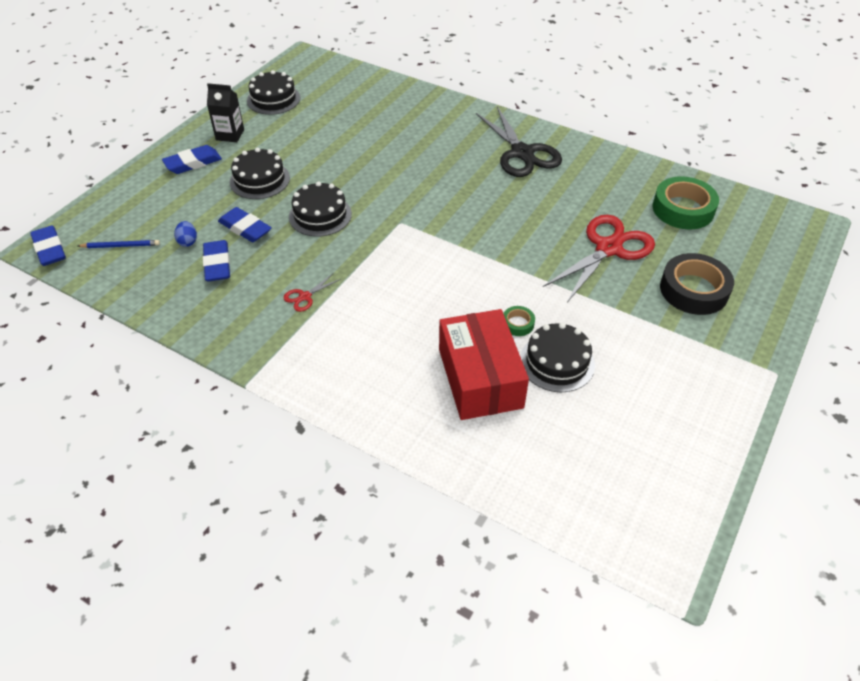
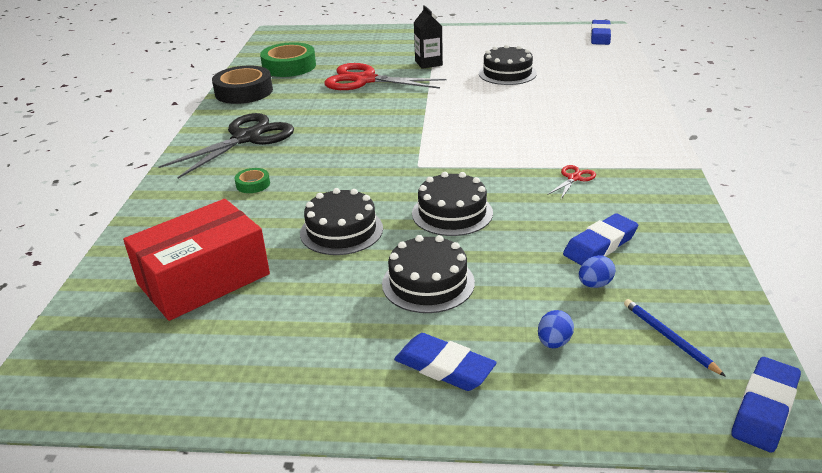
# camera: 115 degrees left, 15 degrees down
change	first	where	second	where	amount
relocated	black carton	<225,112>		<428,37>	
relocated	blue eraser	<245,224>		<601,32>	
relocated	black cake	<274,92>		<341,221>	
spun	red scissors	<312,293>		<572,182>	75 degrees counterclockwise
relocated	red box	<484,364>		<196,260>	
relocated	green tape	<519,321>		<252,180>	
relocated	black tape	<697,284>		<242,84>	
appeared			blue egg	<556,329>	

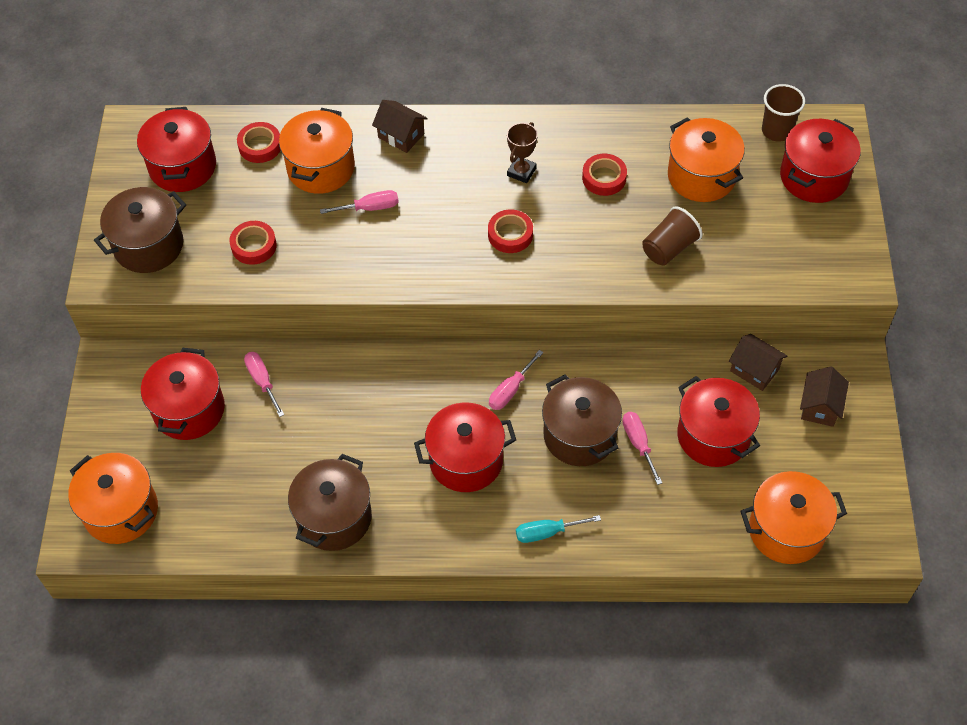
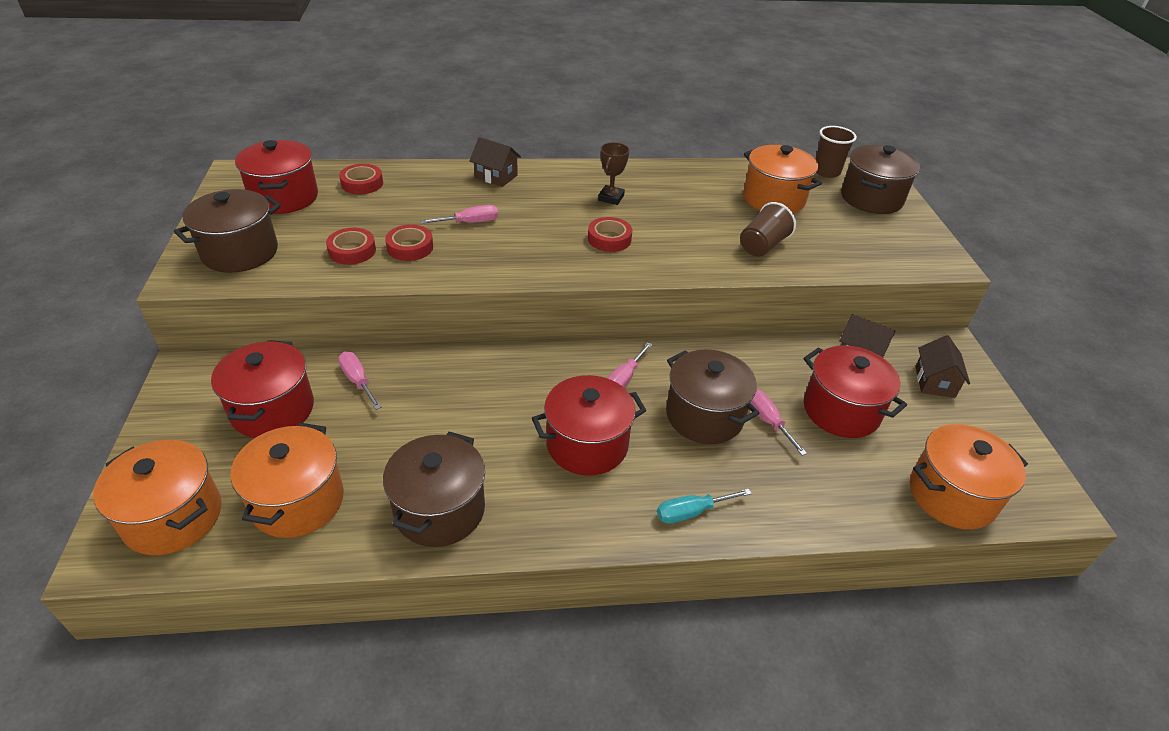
# camera: 10 degrees left, 15 degrees down
change	first	where	second	where	amount
relocated	orange pot	<317,151>		<287,480>	
relocated	red tape	<604,175>		<409,243>	
colour	red pot	<820,161>	brown pot	<880,179>	

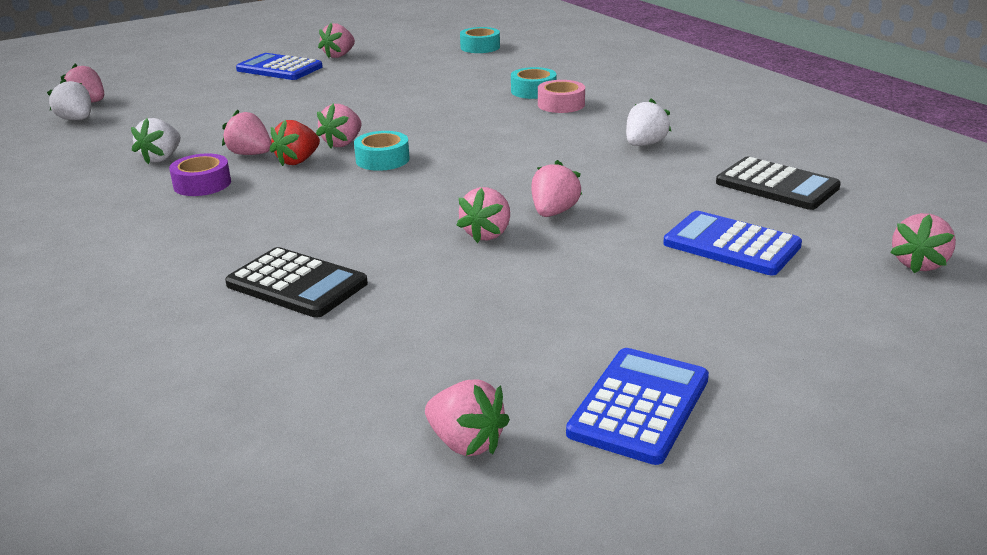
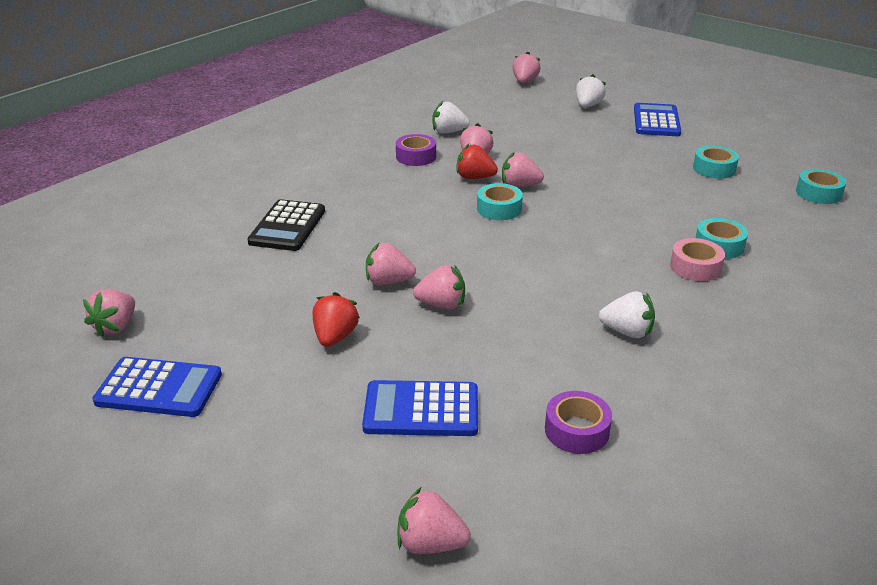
# camera: 70 degrees right, 5 degrees up
change	first	where	second	where	amount
relocated	white strawberry	<69,99>		<591,90>	
missing	pink strawberry	<336,40>			
spun	blue calculator	<732,243>		<420,408>	105 degrees counterclockwise
exchanged	black calculator	<778,183>	purple tape	<578,422>	
appeared			red strawberry	<336,319>	
appeared			turquoise tape	<716,162>	

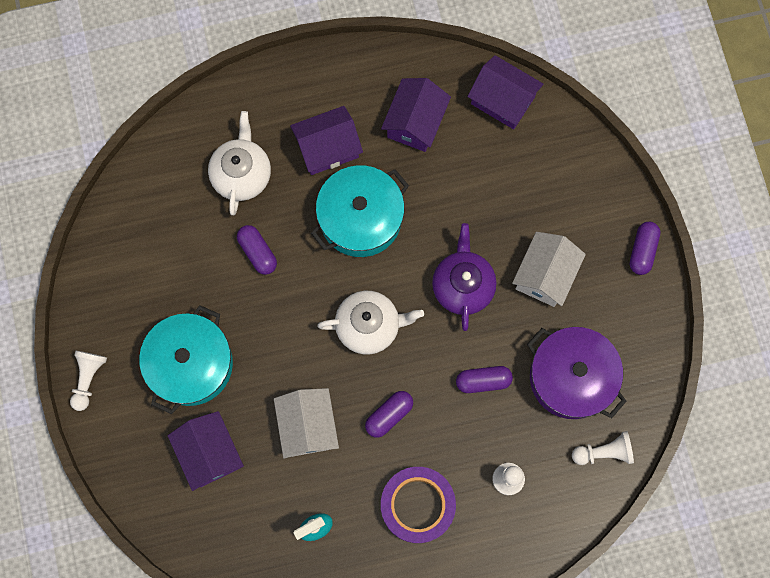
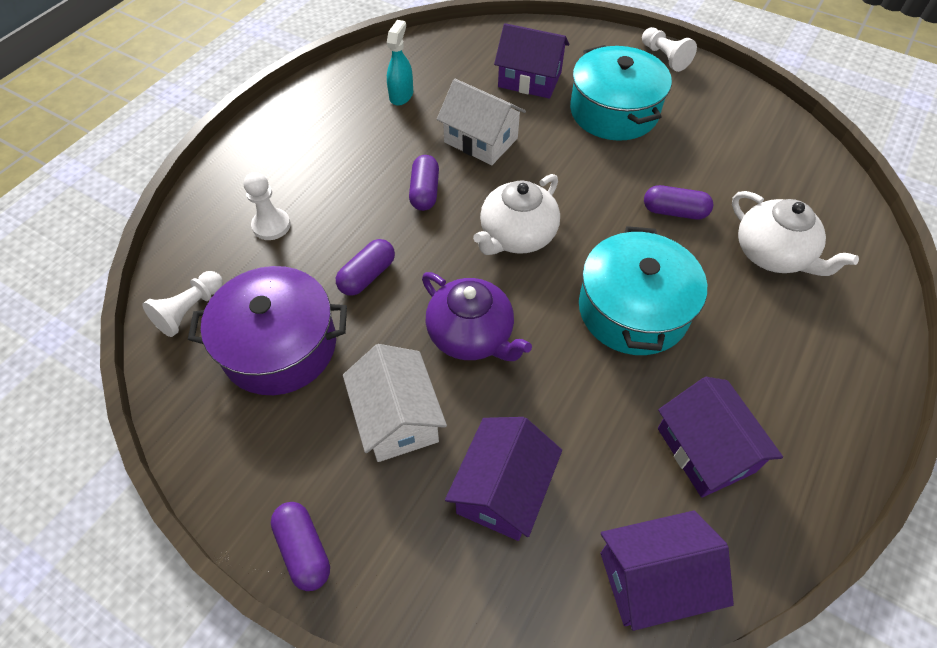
# camera: 135 degrees right, 20 degrees down
change	first	where	second	where	amount
relocated	purple house	<326,140>		<503,479>	
missing	purple tape	<418,505>			

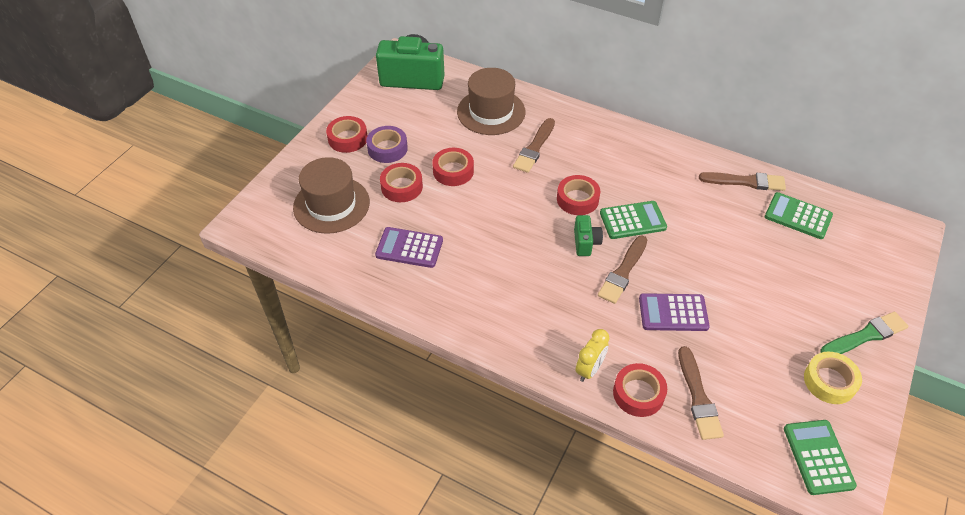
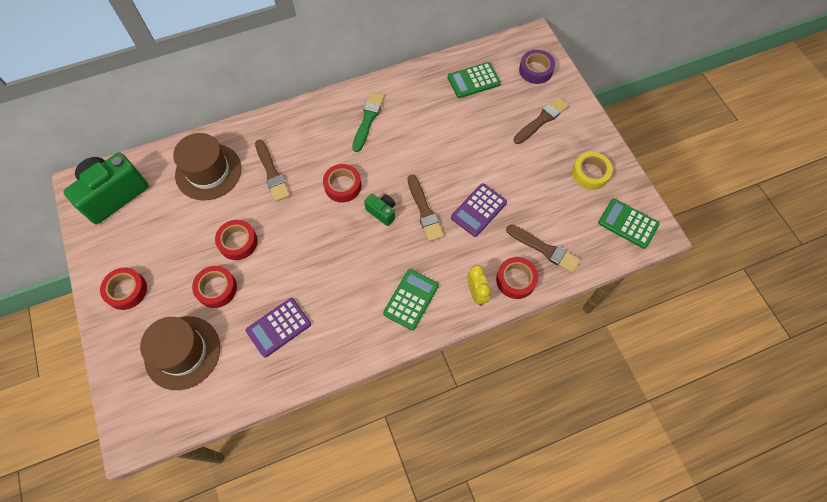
# camera: 50 degrees left, 15 degrees up
change	first	where	second	where	amount
relocated	purple tape	<387,144>		<537,67>	
relocated	green calculator	<633,220>		<411,299>	
relocated	brown brush	<742,181>		<541,120>	
relocated	green brush	<864,333>		<368,122>	

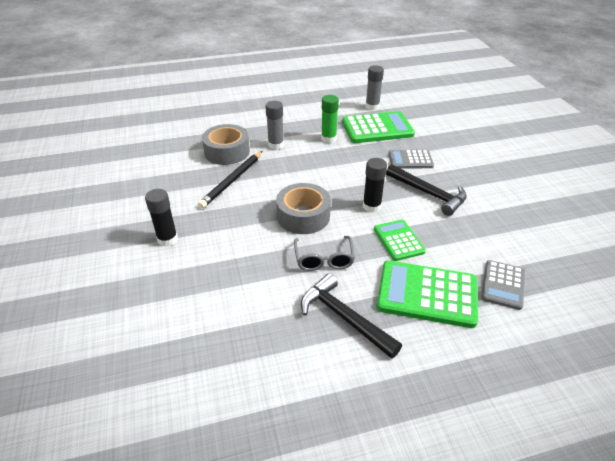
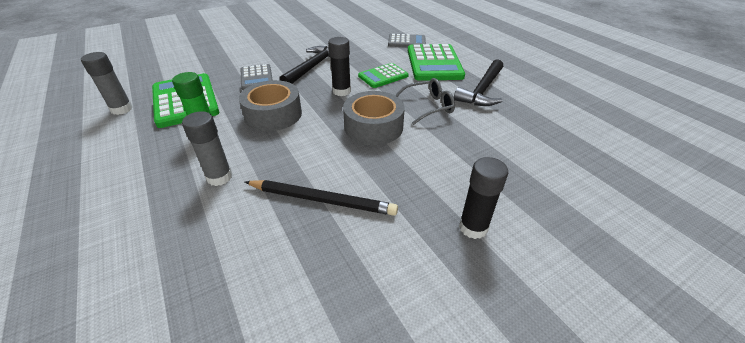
# camera: 105 degrees left, 0 degrees up
change	first	where	second	where	amount
relocated	grey tape	<226,144>		<270,105>	

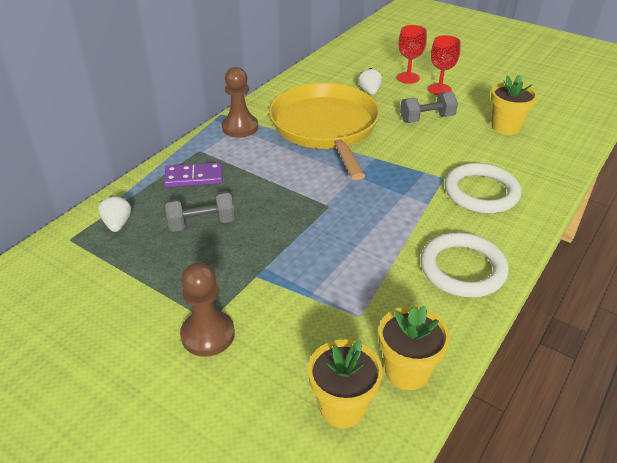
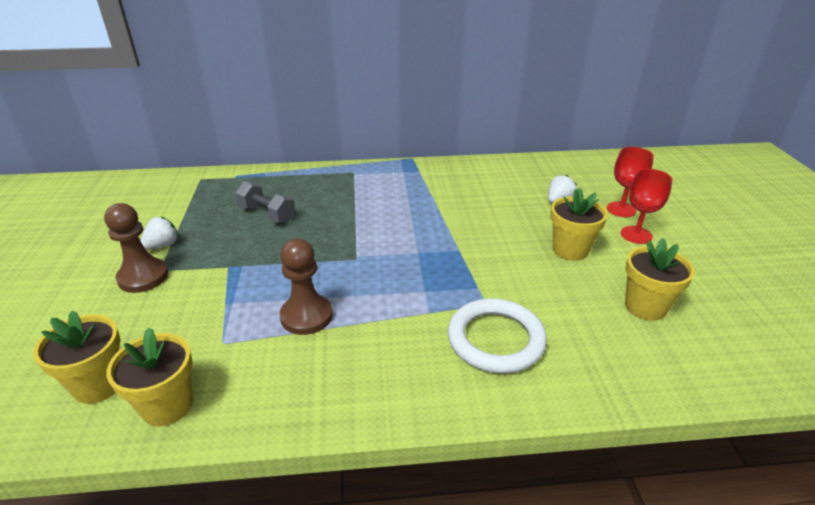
# camera: 50 degrees right, 5 degrees down
change	first	where	second	where	amount
relocated	white strawberry	<114,213>		<159,233>	
missing	purple domino	<193,174>			
relocated	brown pawn	<240,102>		<306,286>	
missing	yellow pan	<324,131>			
exchanged	grey dumbbell	<429,107>	yellow flower pot	<579,224>	
missing	white ring	<465,265>			

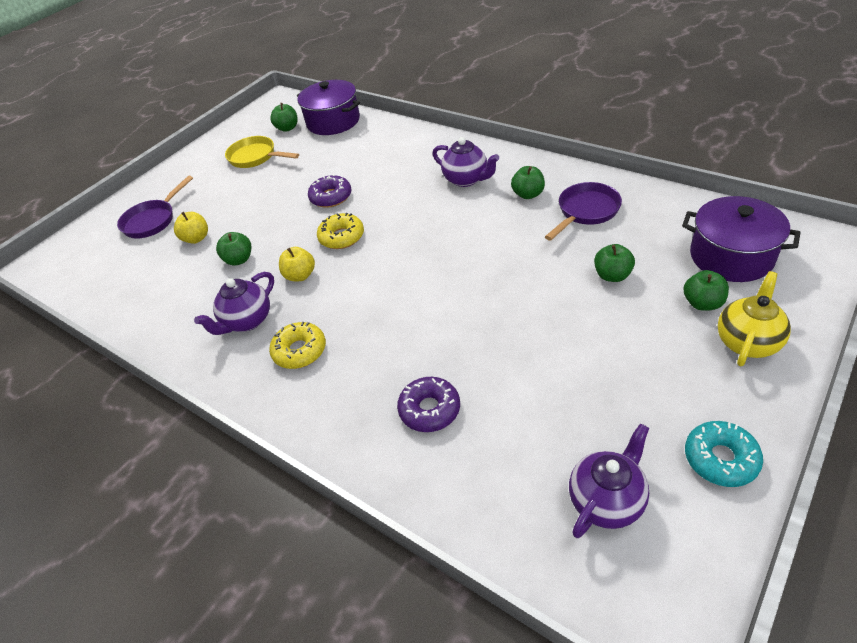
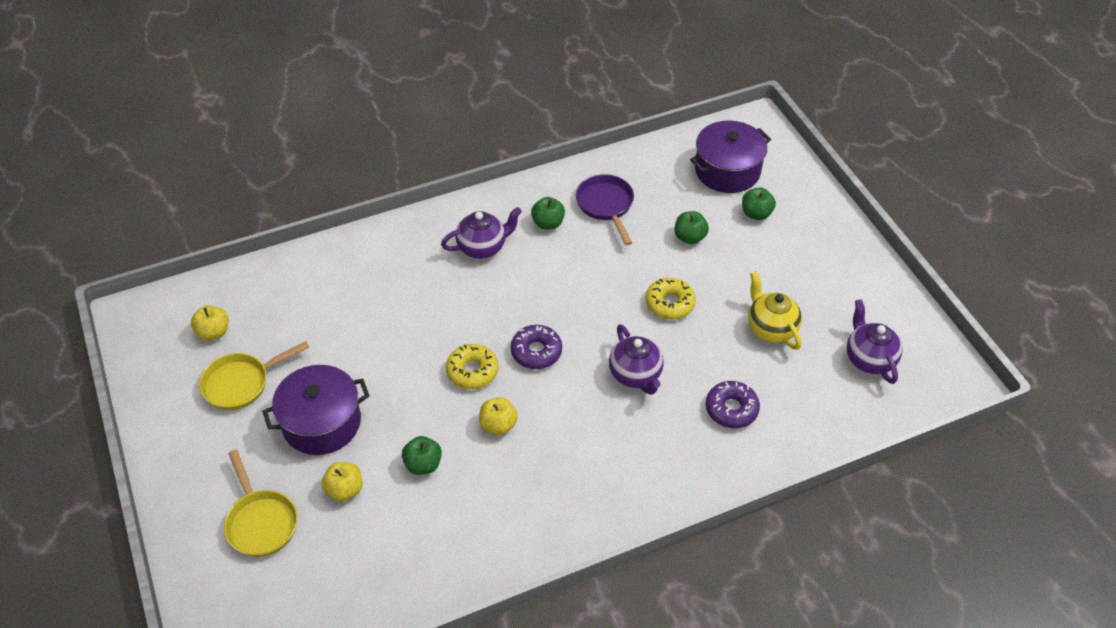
# camera: 65 degrees left, 5 degrees up
change	first	where	second	where	amount
colour	purple pan	<155,207>	yellow pan	<261,503>	
relocated	purple teapot	<234,303>		<636,359>	
relocated	yellow donut	<297,345>		<671,299>	
colour	green apple	<284,117>	yellow apple	<209,323>	
relocated	purple pot	<328,107>		<316,410>	
relocated	purple donut	<329,191>		<536,347>	
missing	turquoise donut	<724,454>			
relocated	yellow teapot	<754,318>		<775,311>	

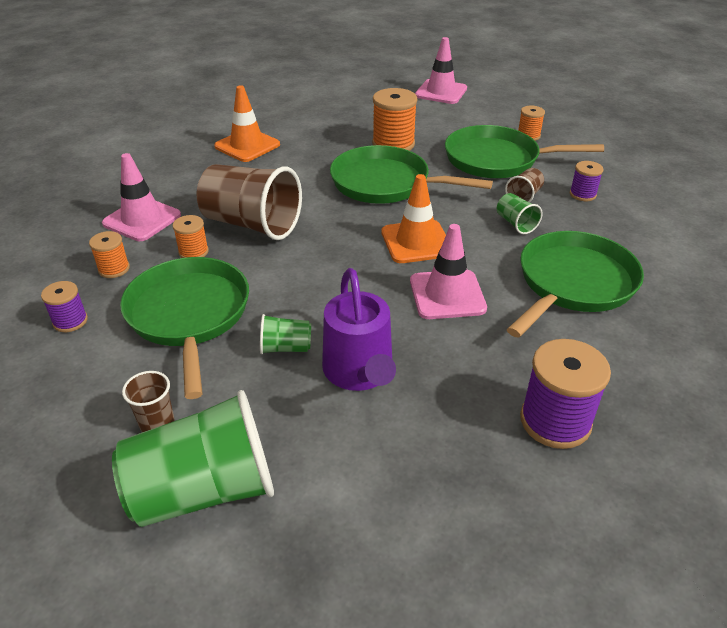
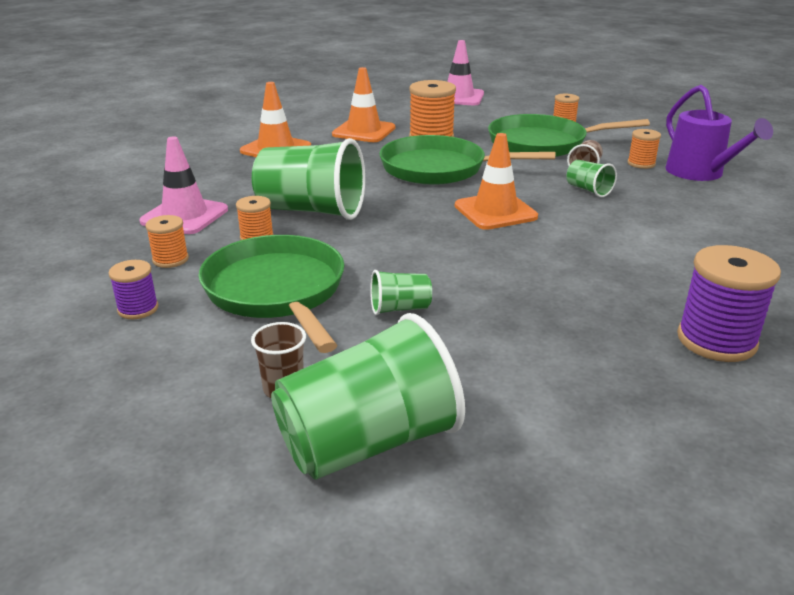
# camera: 10 degrees left, 10 degrees down
change	first	where	second	where	amount
colour	brown cup	<249,202>	green cup	<308,179>	
relocated	purple watering can	<359,329>		<719,133>	
missing	pink traffic cone	<448,271>			
missing	green pan	<575,284>			
colour	purple spool	<587,181>	orange spool	<644,149>	
appeared			orange traffic cone	<363,104>	

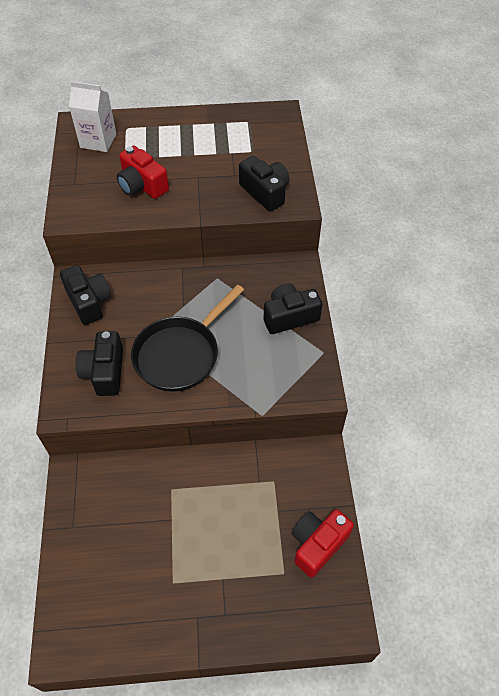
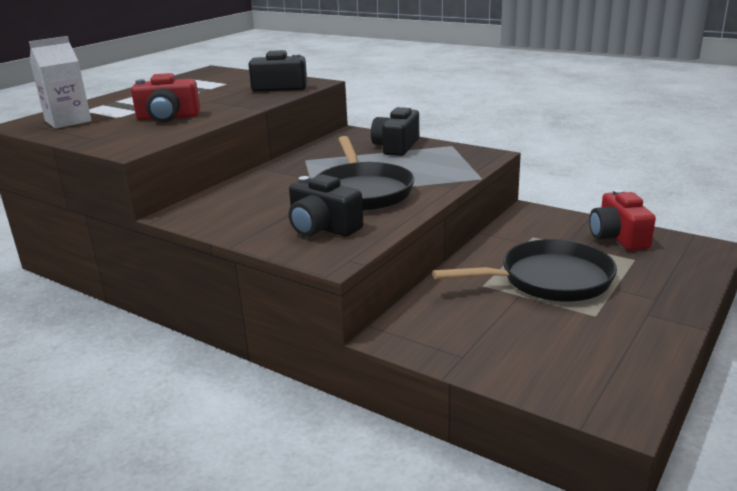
# camera: 50 degrees left, 30 degrees down
change	first	where	second	where	amount
missing	black camera	<85,295>			
appeared			black pan	<524,270>	

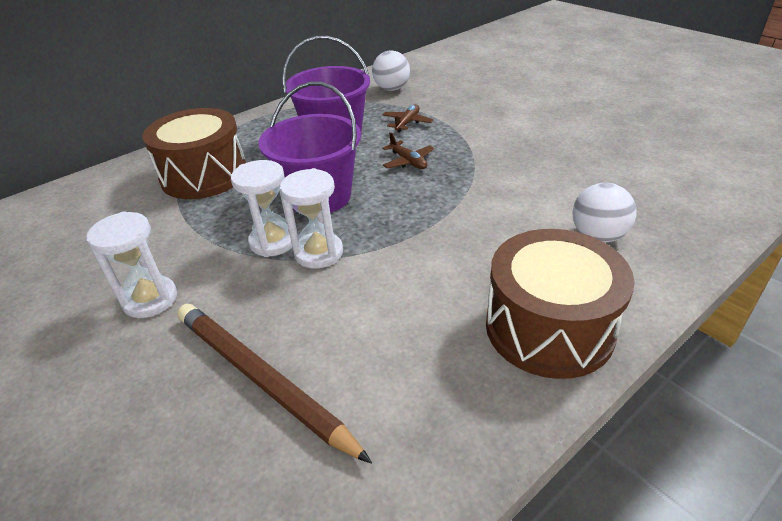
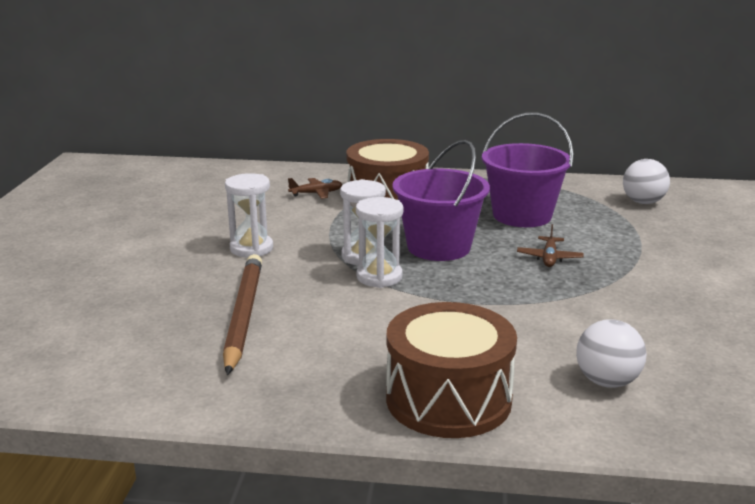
# camera: 45 degrees right, 15 degrees down
change	first	where	second	where	amount
relocated	brown plane	<408,118>		<315,188>	

